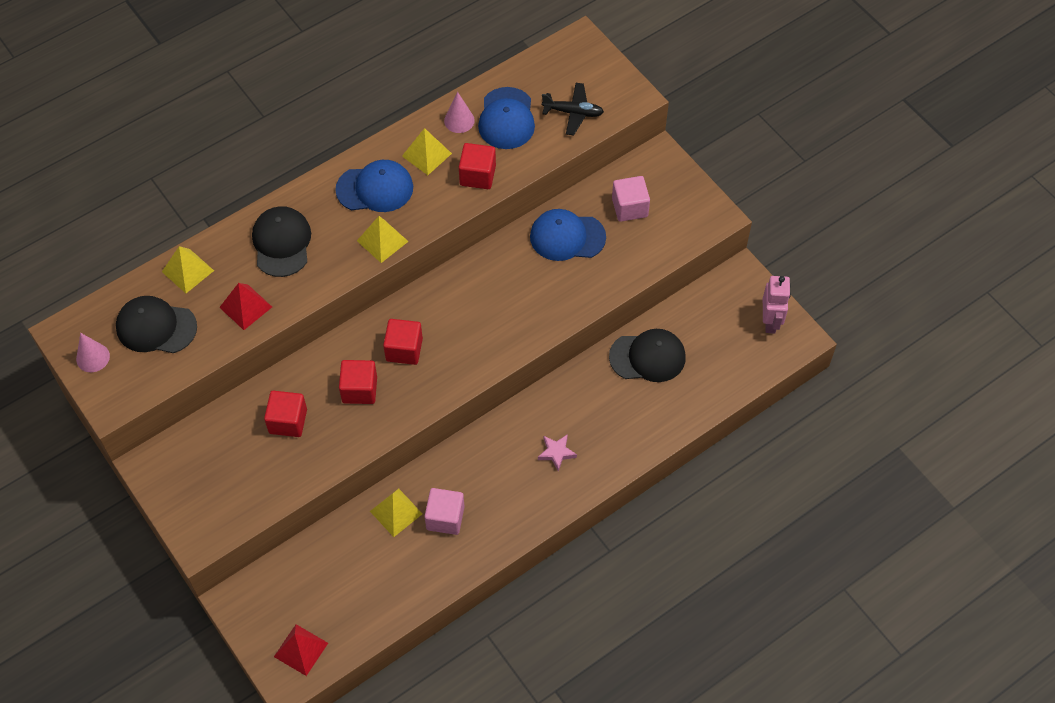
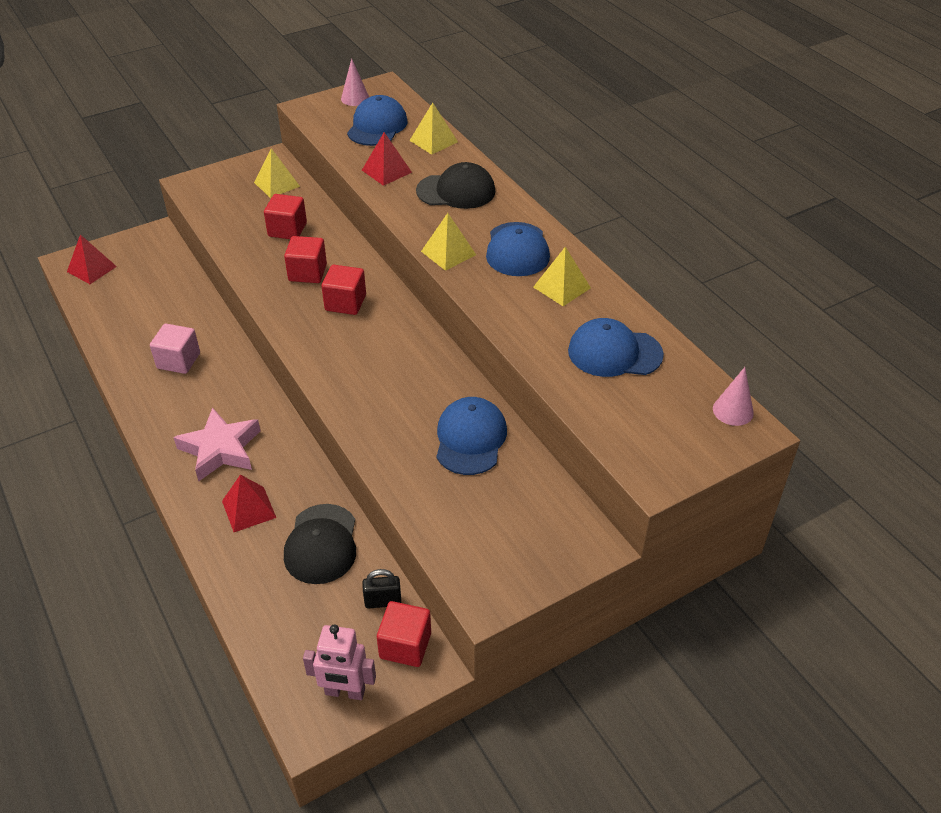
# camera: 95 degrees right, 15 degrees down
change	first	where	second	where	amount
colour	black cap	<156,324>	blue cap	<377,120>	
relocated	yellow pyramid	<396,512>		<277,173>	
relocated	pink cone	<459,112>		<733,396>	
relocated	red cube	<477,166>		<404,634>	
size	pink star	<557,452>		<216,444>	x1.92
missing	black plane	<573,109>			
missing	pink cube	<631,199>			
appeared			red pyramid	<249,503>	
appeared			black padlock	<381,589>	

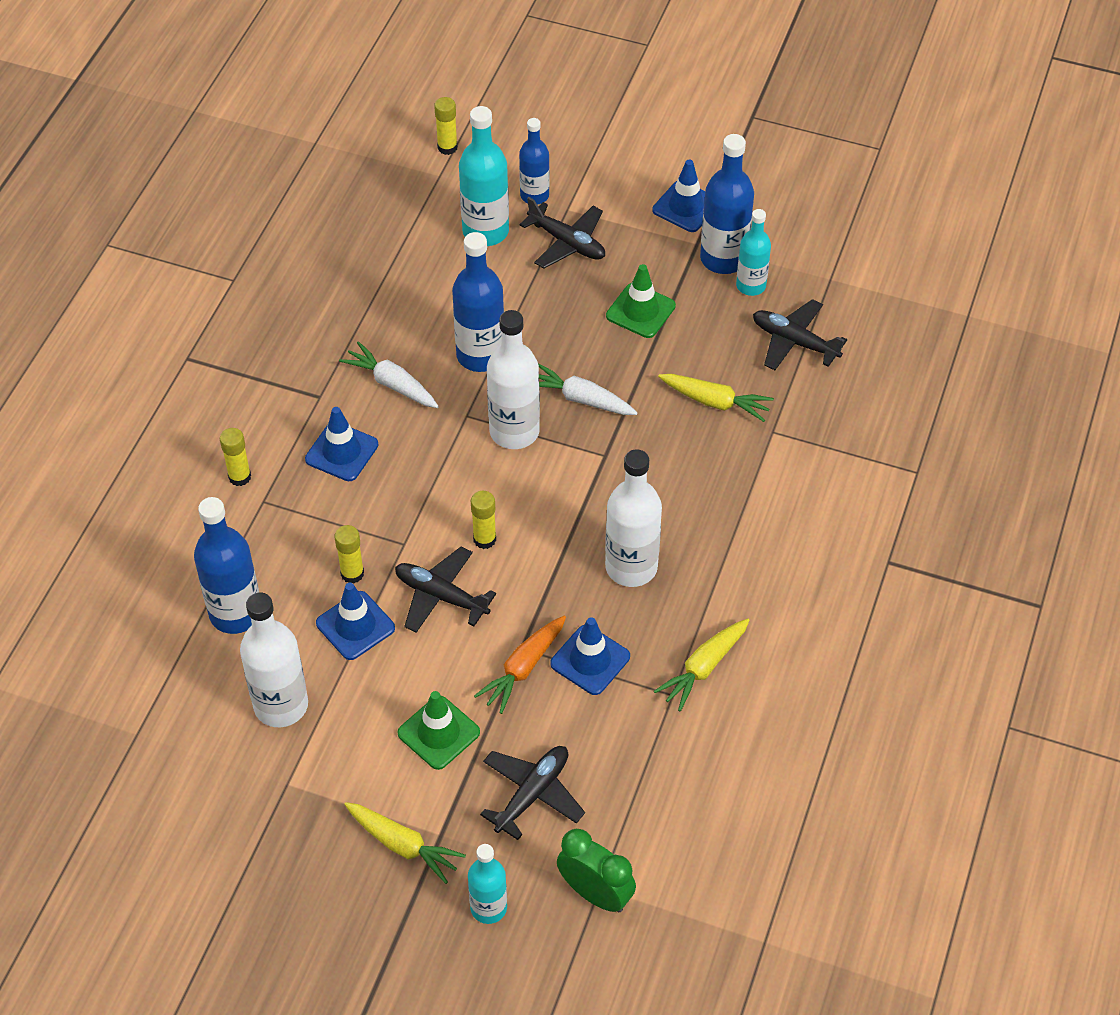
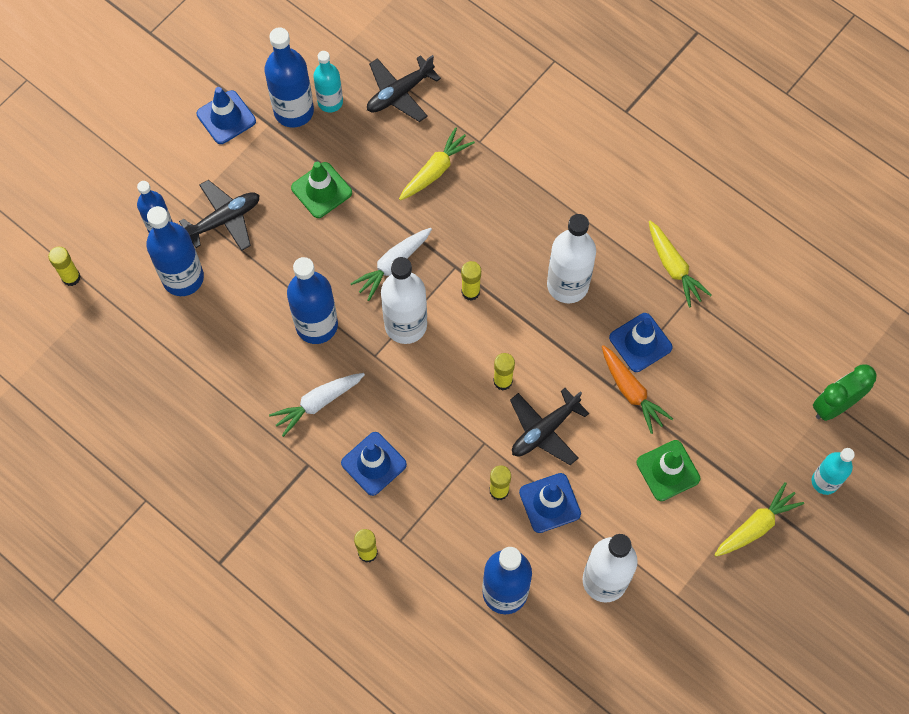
# camera: 70 degrees left, 15 degrees up
change	first	where	second	where	amount
colour	turquoise bottle	<484,176>	blue bottle	<175,251>	
missing	black plane	<532,793>			
appeared			yellow glue stick	<471,281>	

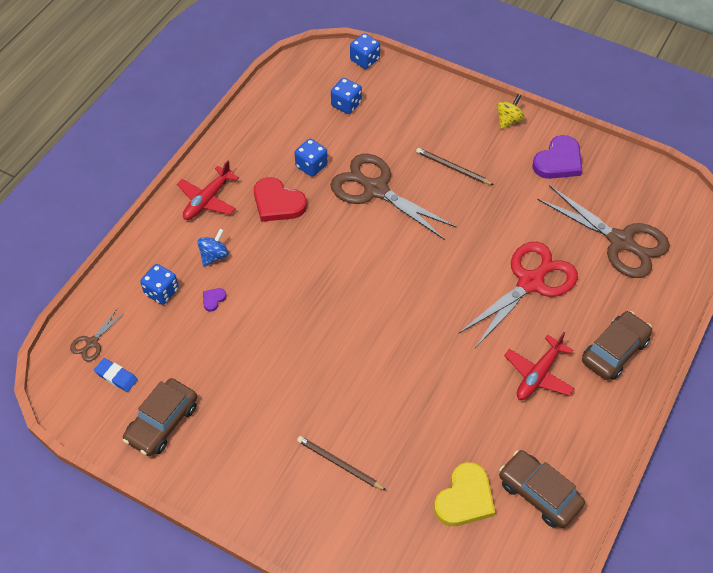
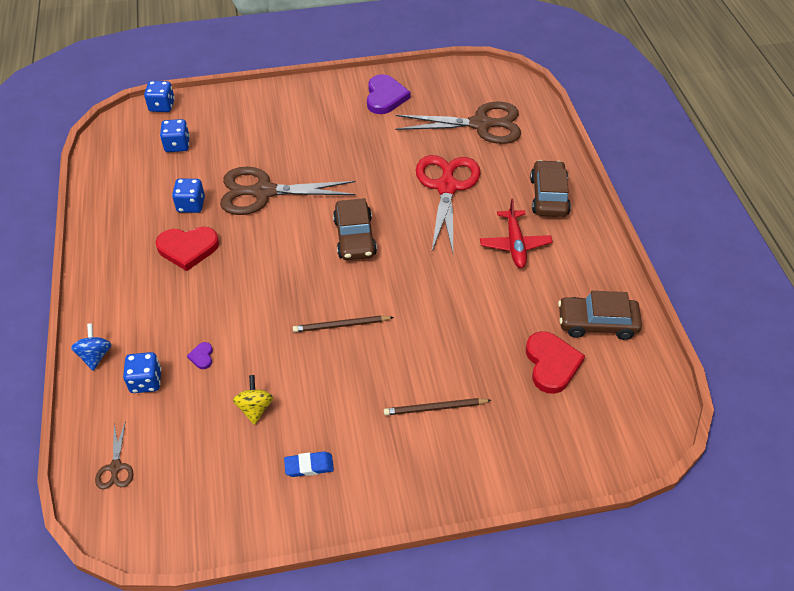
# camera: 40 degrees left, 5 degrees down
change	first	where	second	where	amount
relocated	blue eraser	<116,375>		<309,464>	
relocated	brown car	<160,417>		<355,229>	
missing	red plane	<208,190>			
relocated	blue spinning top	<213,247>		<91,347>	
relocated	brown pencil	<455,166>		<343,324>	
colour	yellow heart	<464,494>	red heart	<555,362>	
relocated	yellow spinning top	<511,111>		<253,400>	

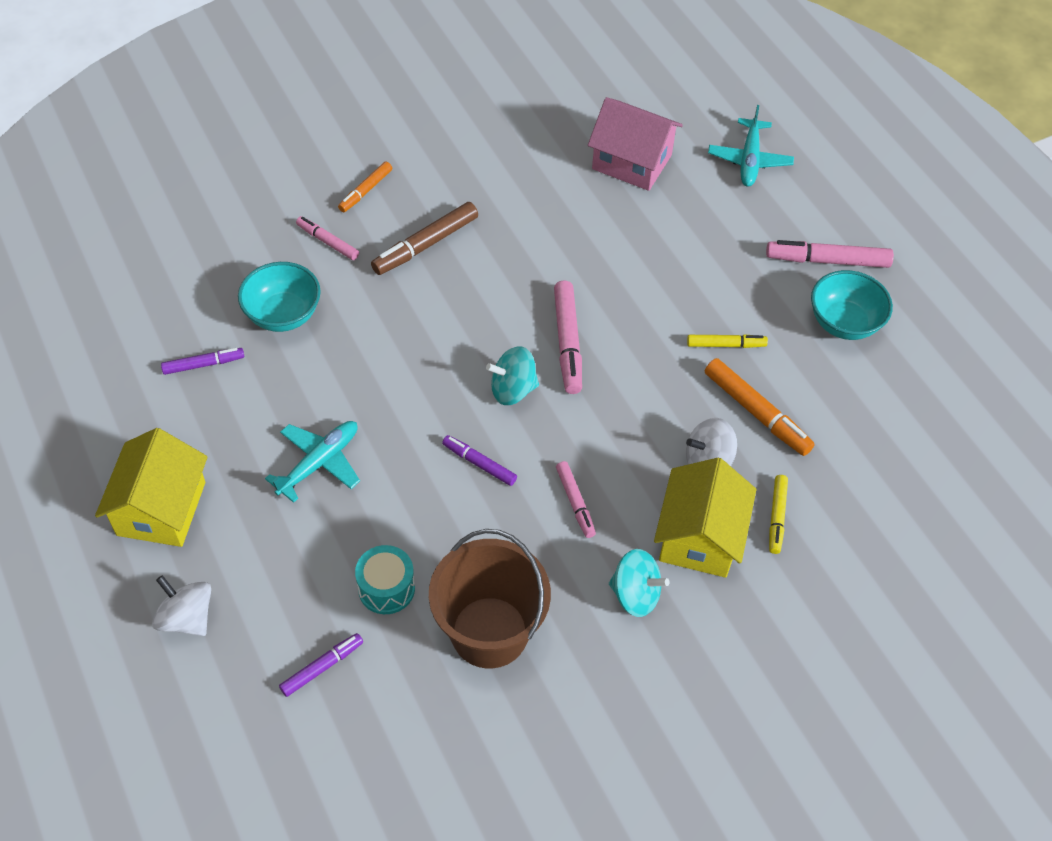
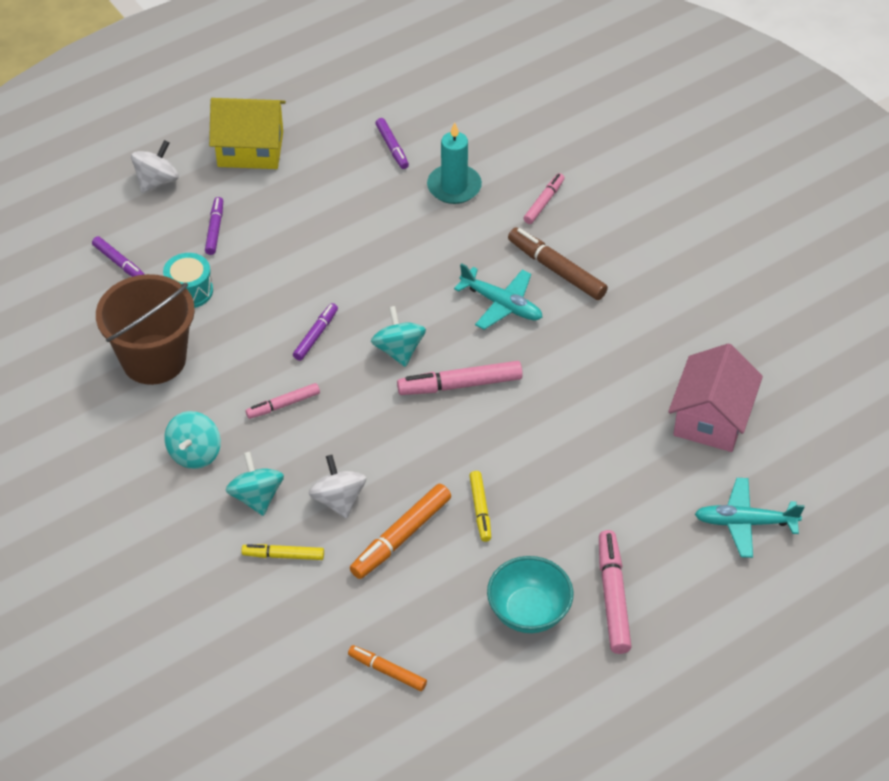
# camera: 85 degrees right, 5 degrees down
change	first	where	second	where	amount
exchanged	turquoise bowl	<279,297>	turquoise candle	<454,163>	
relocated	turquoise plane	<312,462>		<498,296>	
relocated	orange marker	<365,187>		<387,668>	
exchanged	yellow house	<705,518>	turquoise spinning top	<255,484>	
appeared			purple marker	<214,226>	

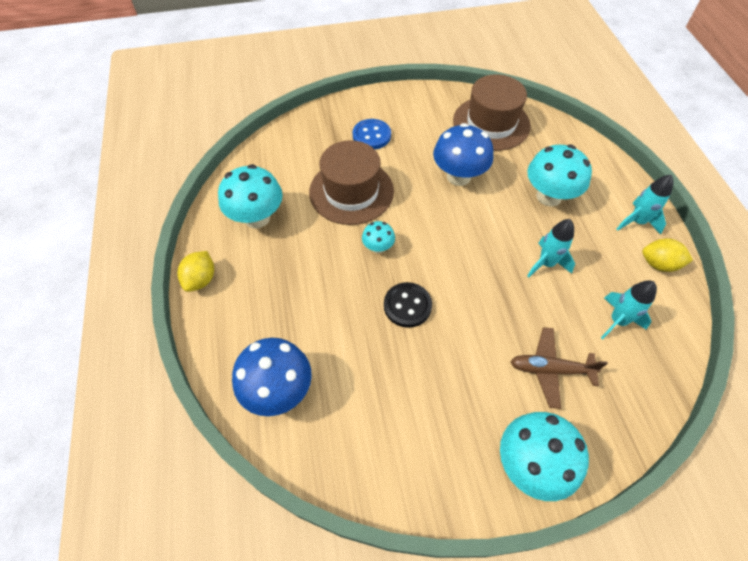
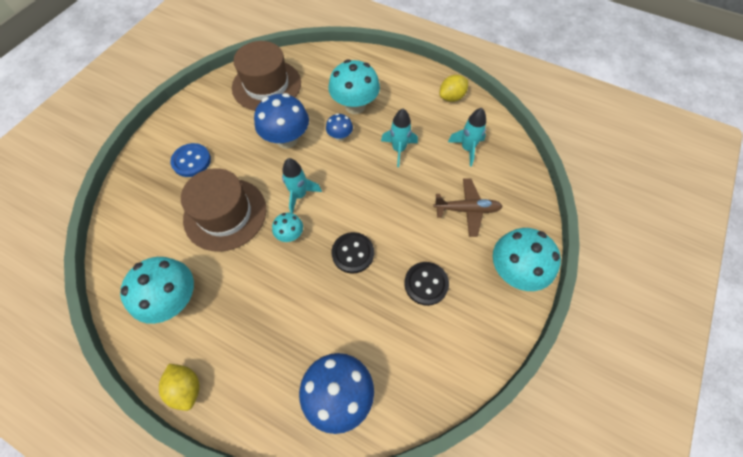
# camera: 50 degrees left, 5 degrees up
change	first	where	second	where	amount
spun	brown plane	<559,368>		<468,207>	135 degrees counterclockwise
relocated	turquoise rocket	<644,205>		<302,185>	
appeared			blue mushroom	<339,127>	
appeared			black button	<426,284>	

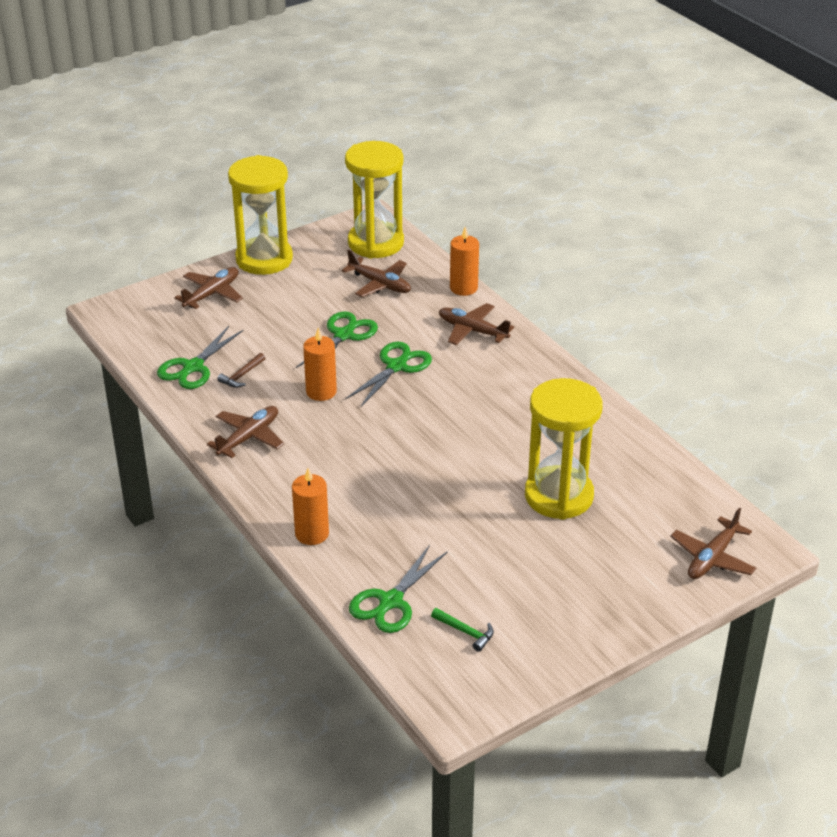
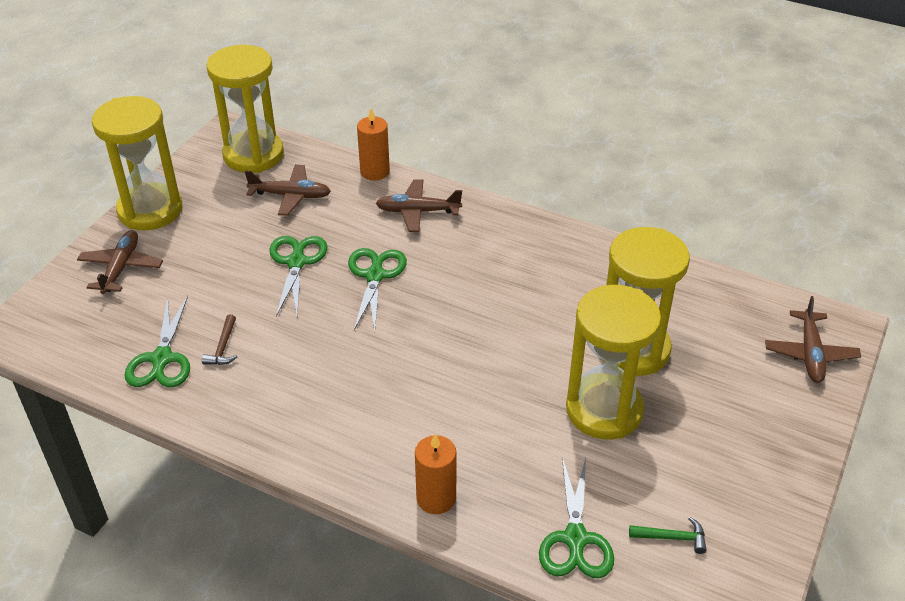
# camera: 30 degrees left, 5 degrees up
change	first	where	second	where	amount
missing	brown plane	<245,432>			
missing	orange candle	<320,364>			
appeared			yellow hourglass	<613,362>	

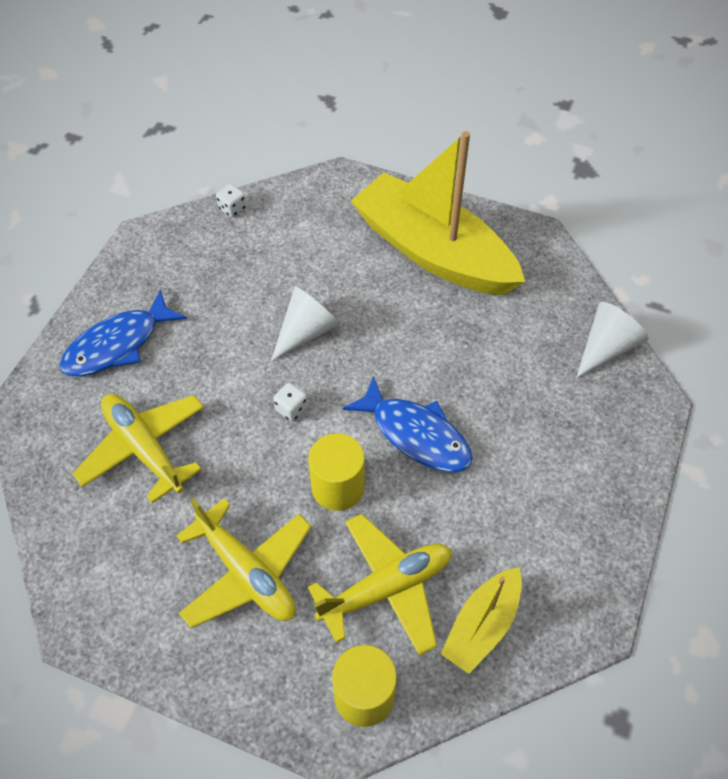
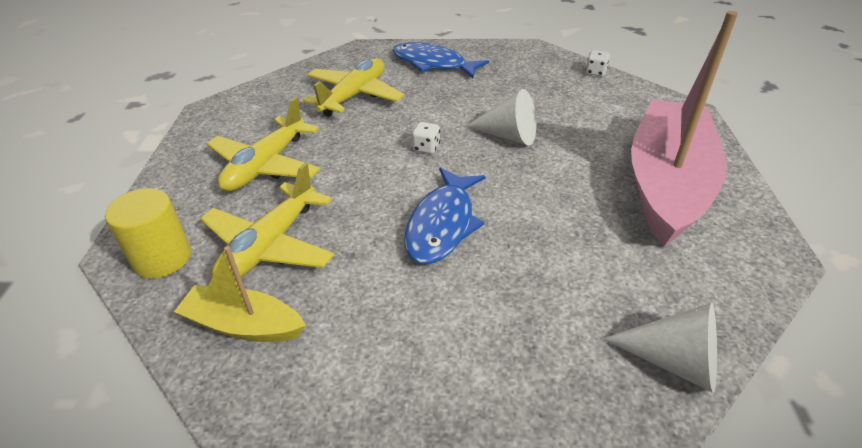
# camera: 70 degrees right, 15 degrees down
change	first	where	second	where	amount
missing	yellow cylinder	<336,472>			
spun	yellow plane	<379,585>		<267,220>	75 degrees clockwise
colour	yellow boat	<438,213>	pink boat	<684,129>	

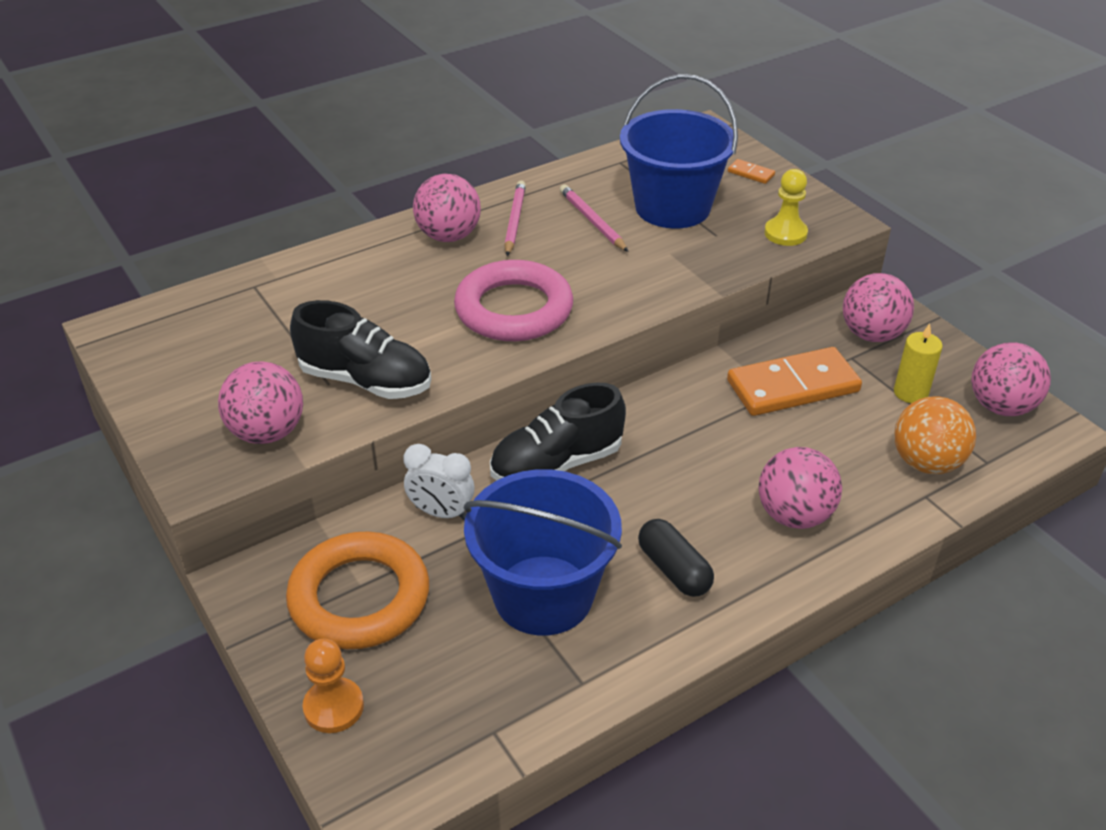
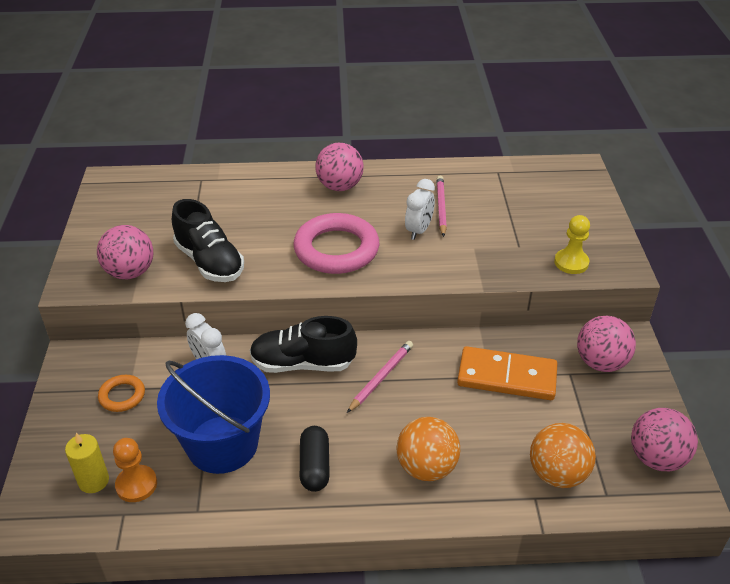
# camera: 30 degrees right, 0 degrees up
change	first	where	second	where	amount
size	orange ring	<357,590>		<121,393>	x0.49
relocated	orange pawn	<333,686>		<135,470>	
relocated	pink pencil	<515,218>		<380,377>	
missing	blue bucket	<679,151>			
missing	orange domino	<751,171>			
colour	pink ball	<800,488>	orange ball	<428,449>	
relocated	yellow candle	<918,363>		<87,463>	
appeared			white clock	<420,209>	

